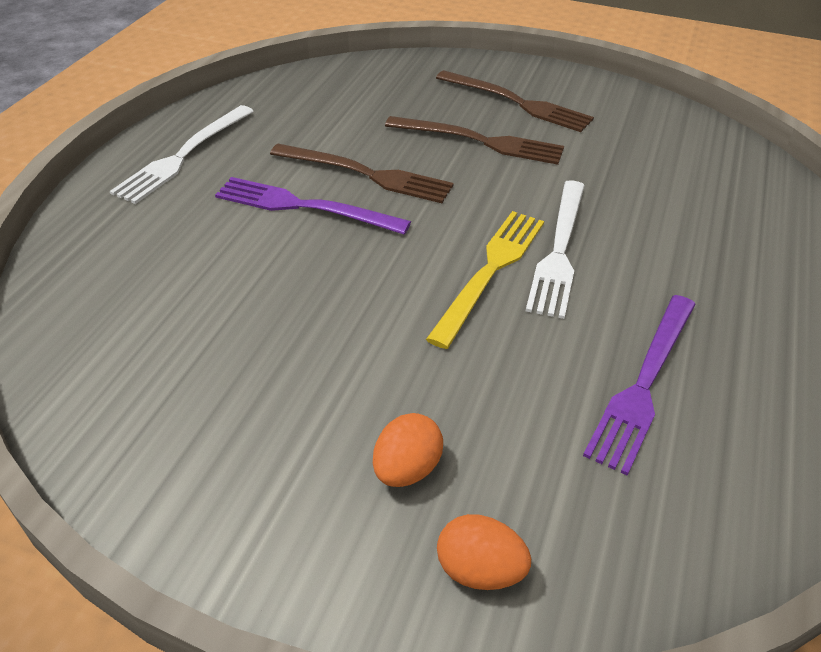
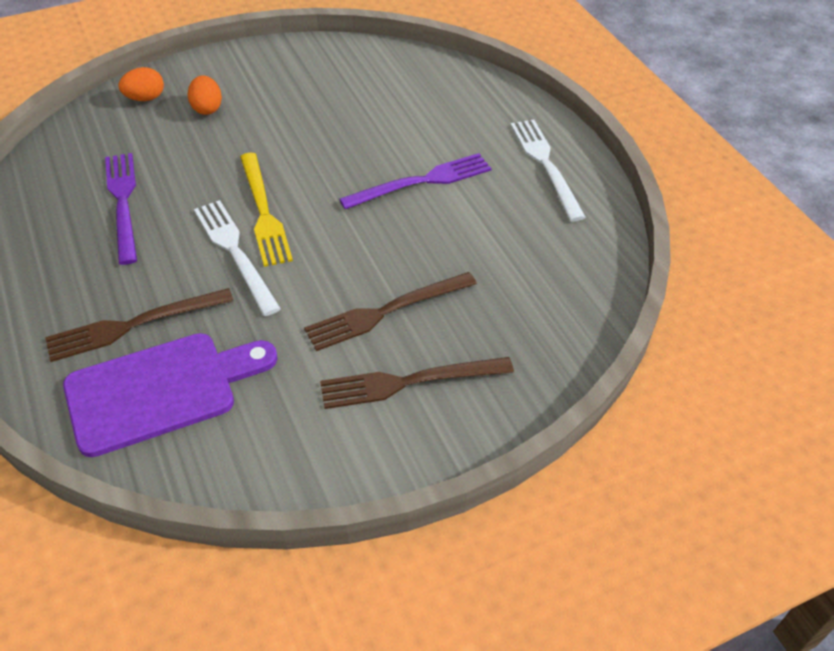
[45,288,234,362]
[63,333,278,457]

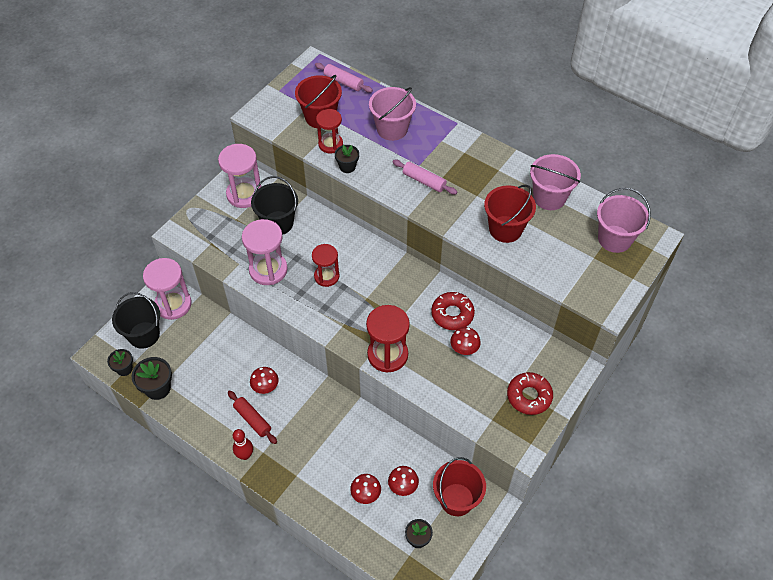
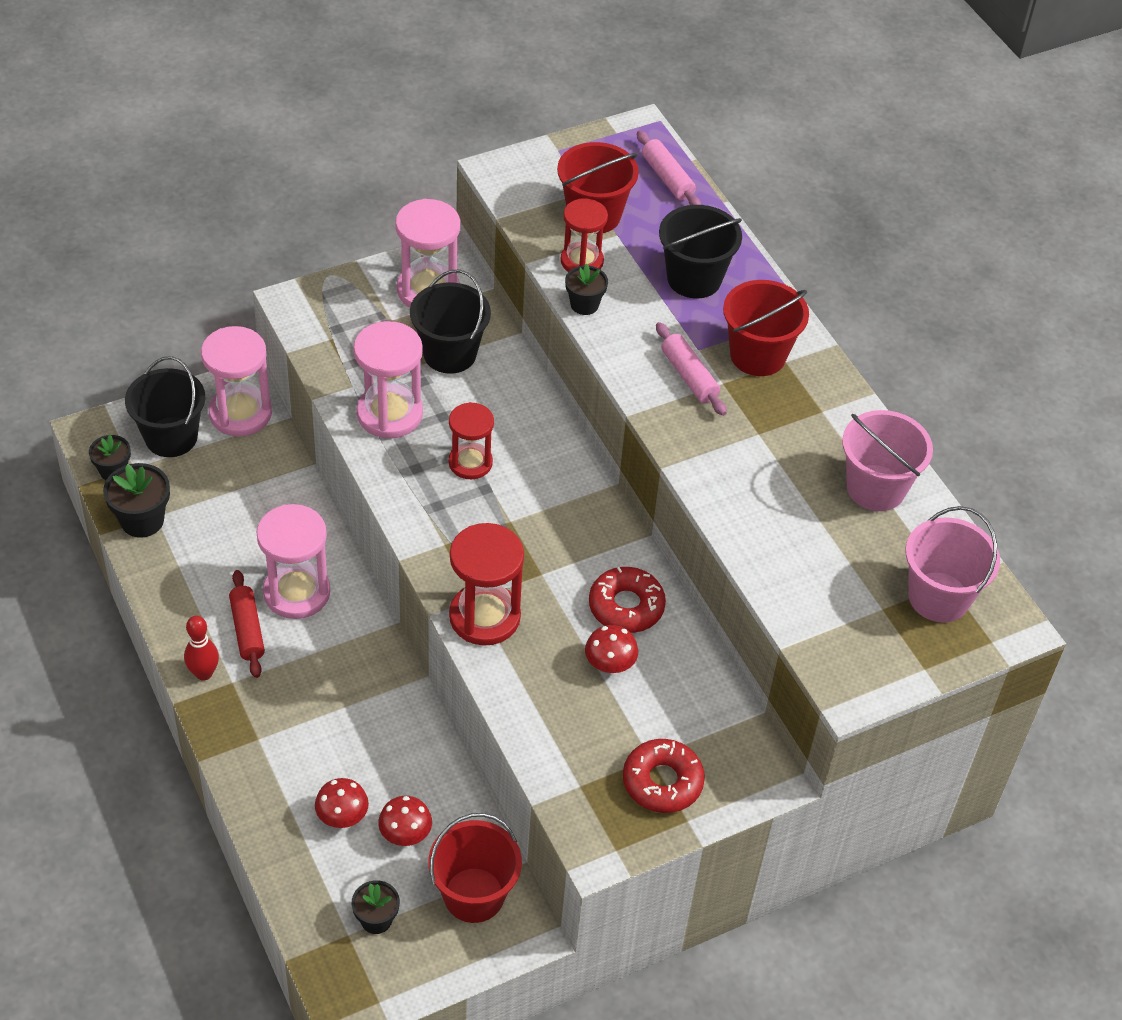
[257,504,331,619]
[659,205,742,299]
[723,280,809,376]

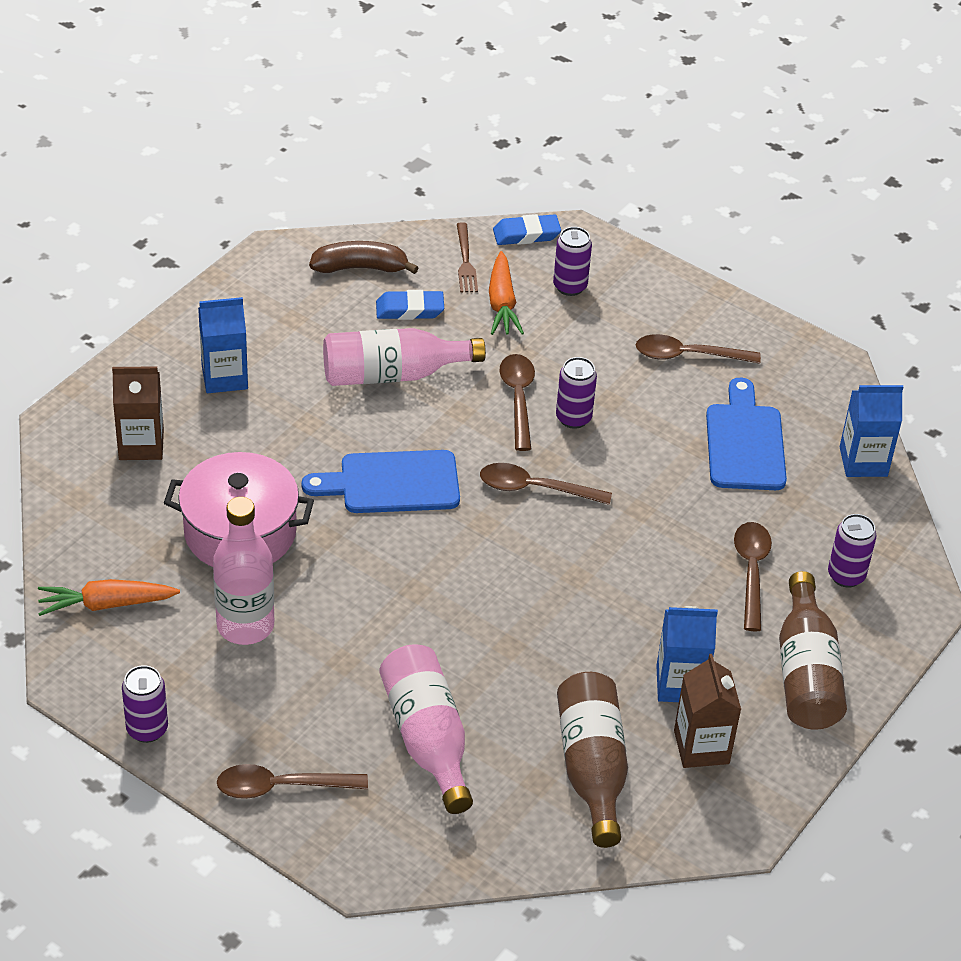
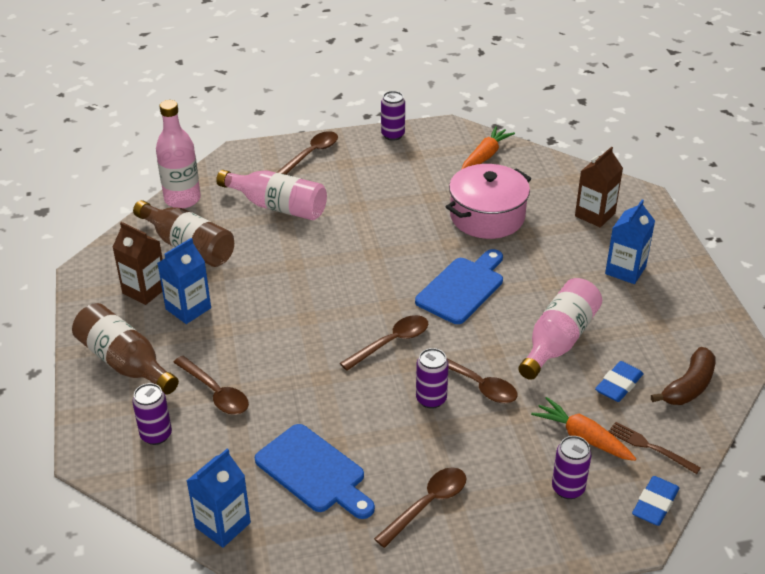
[156,100,201,209]

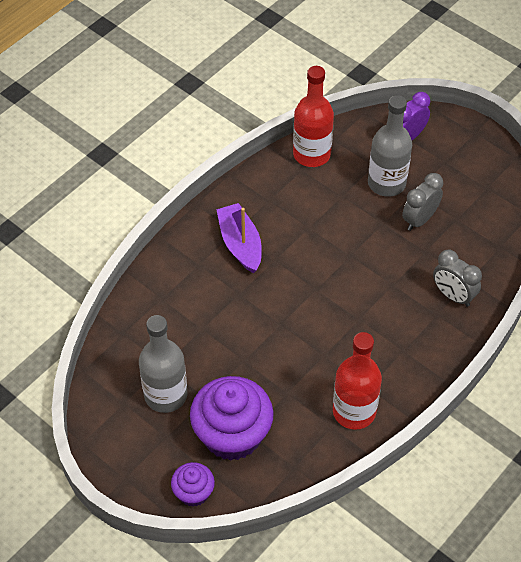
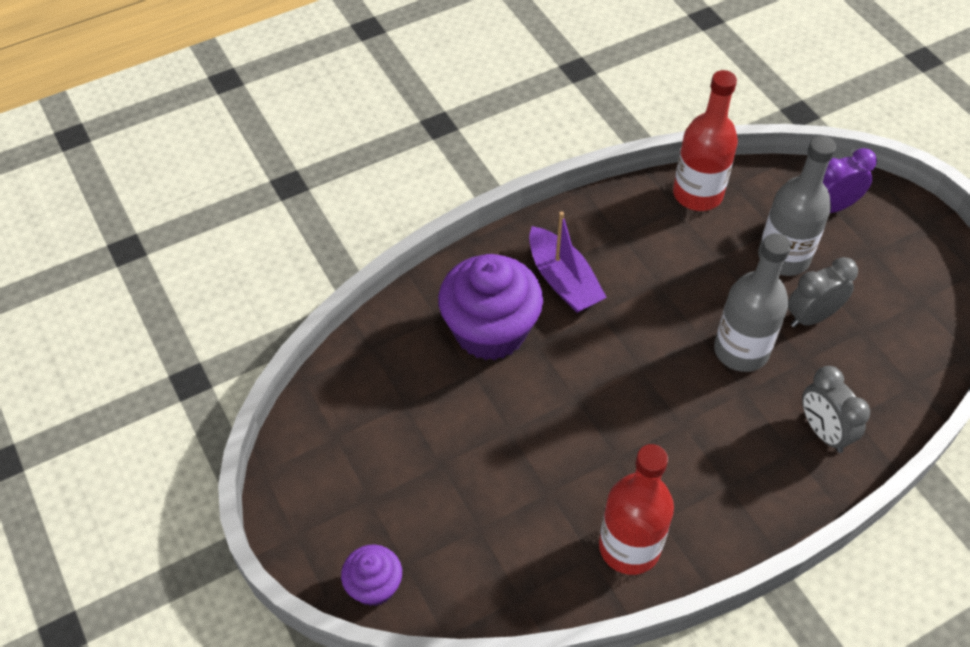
[714,233,791,372]
[438,254,543,360]
[529,211,607,313]

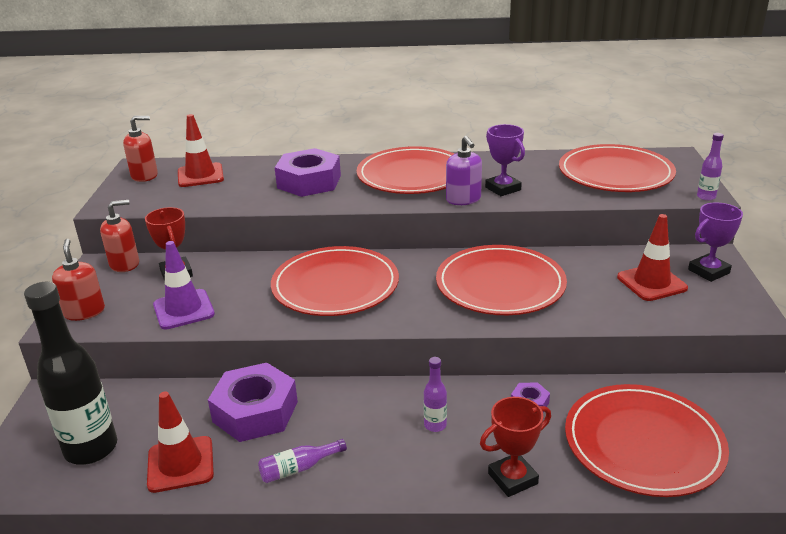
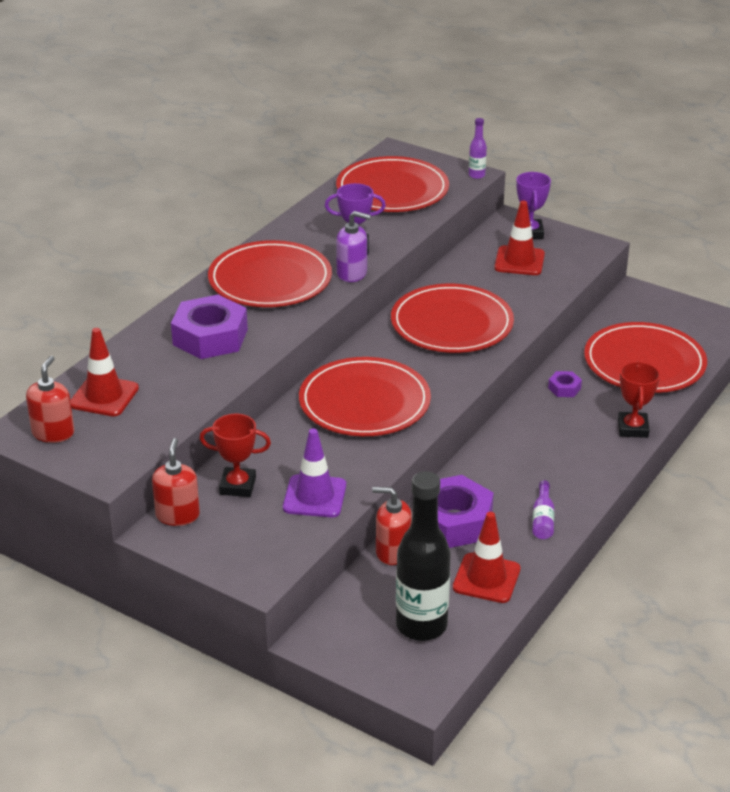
[372,487,412,565]
[424,357,447,432] (first image)

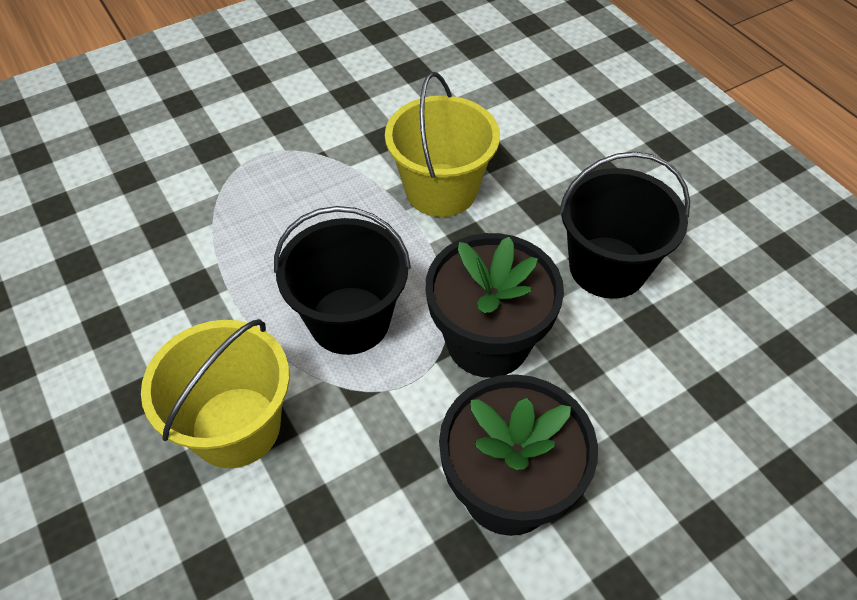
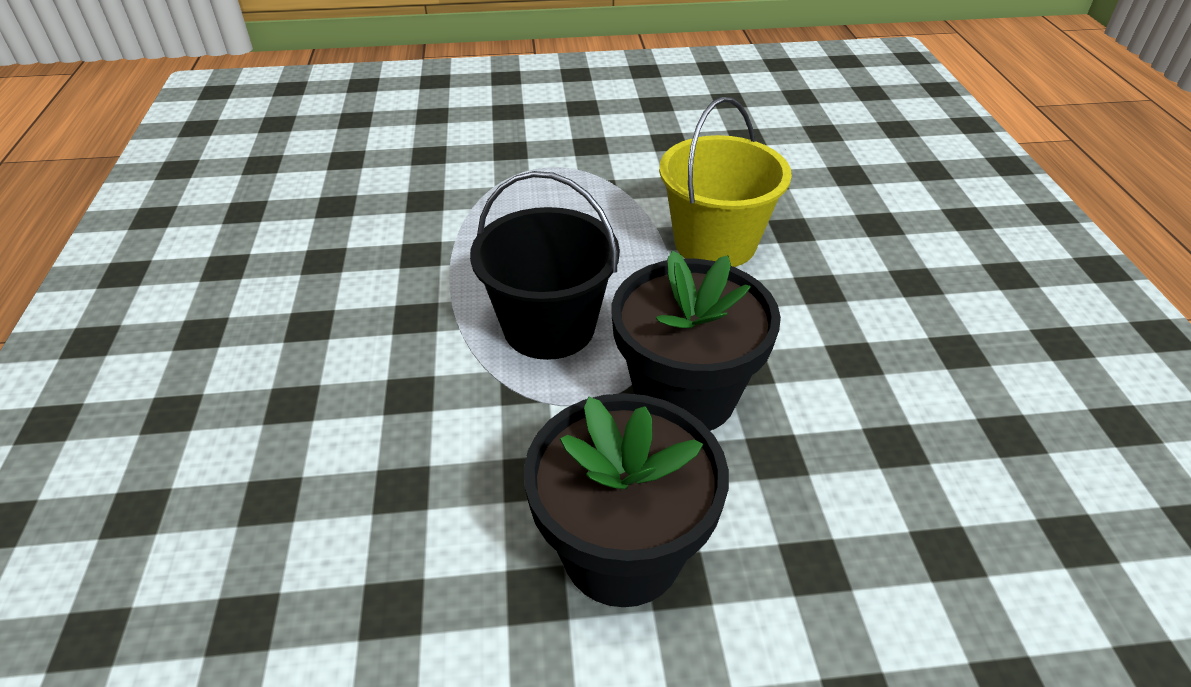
[141,319,290,468] (first image)
[559,152,690,299] (first image)

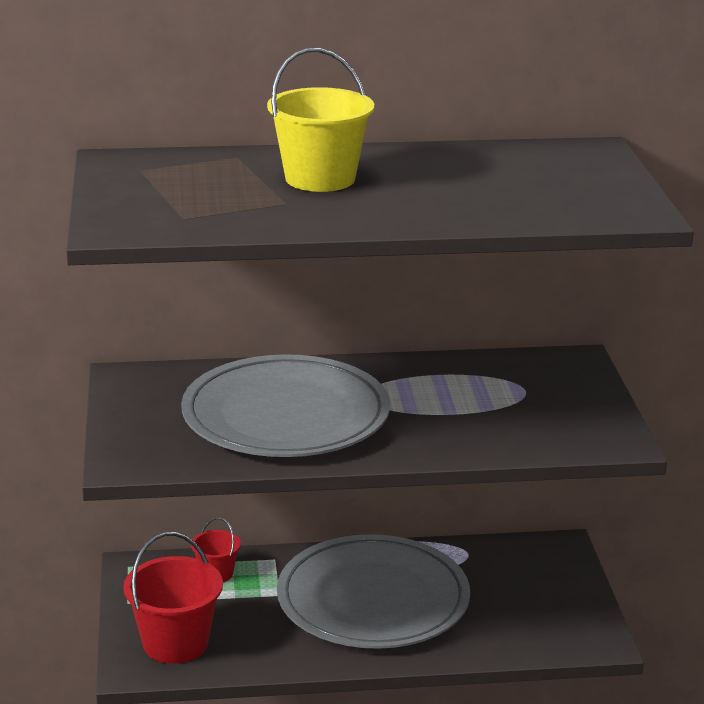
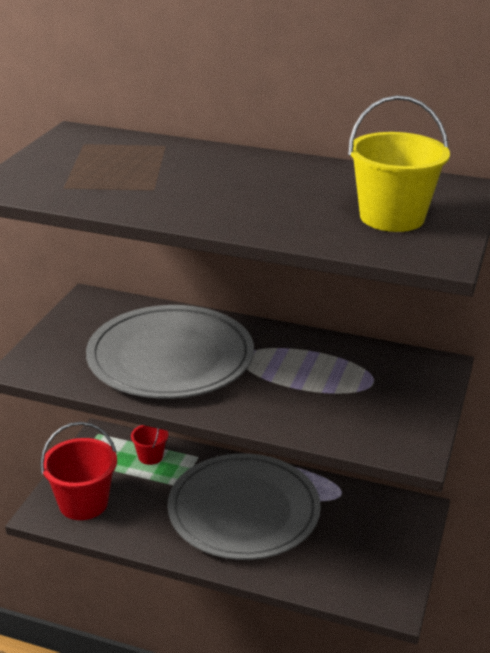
[348,95,450,232]

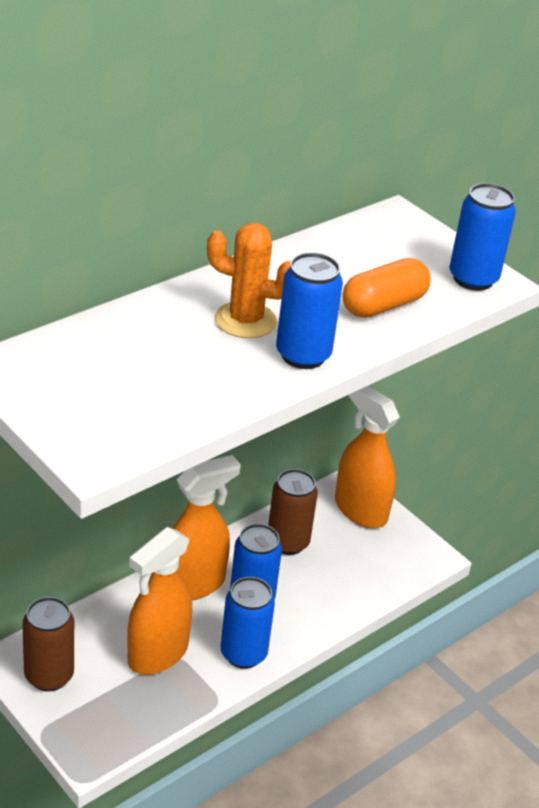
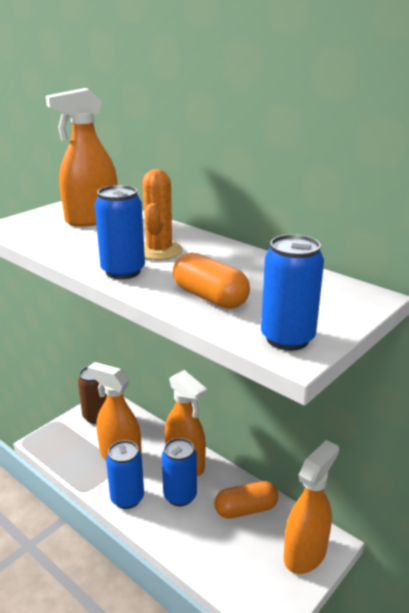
[214,481,278,519]
[46,88,118,226]

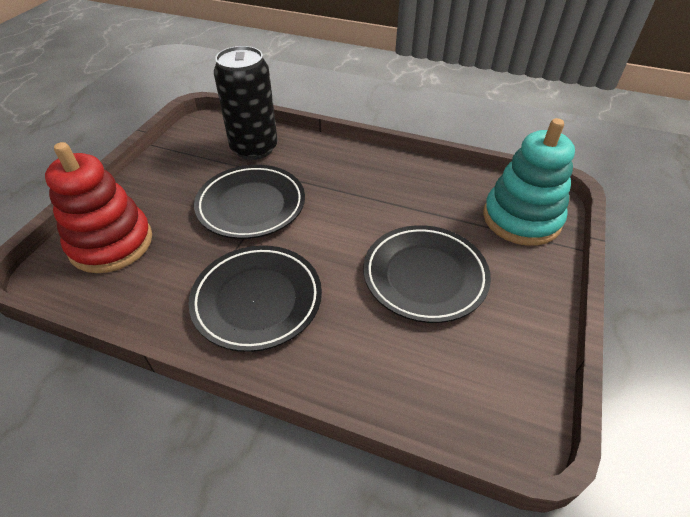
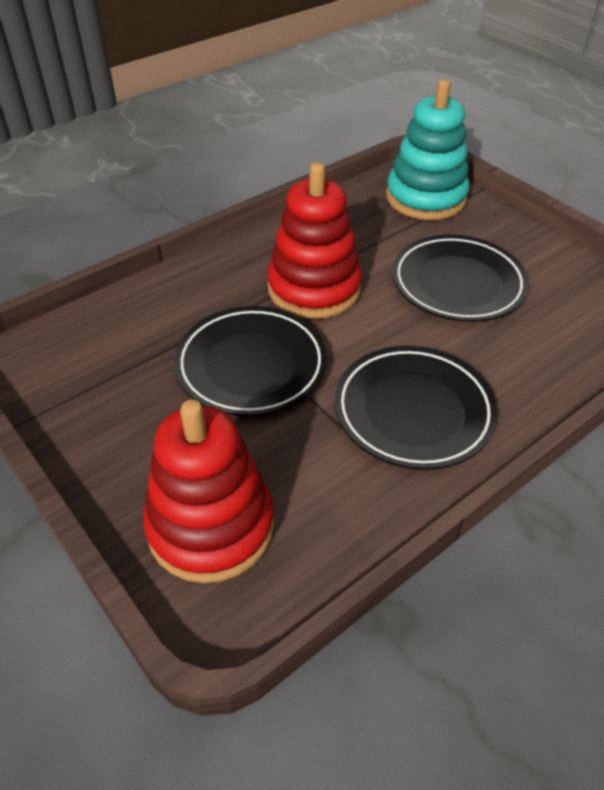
[214,46,278,160] (first image)
[267,162,362,319]

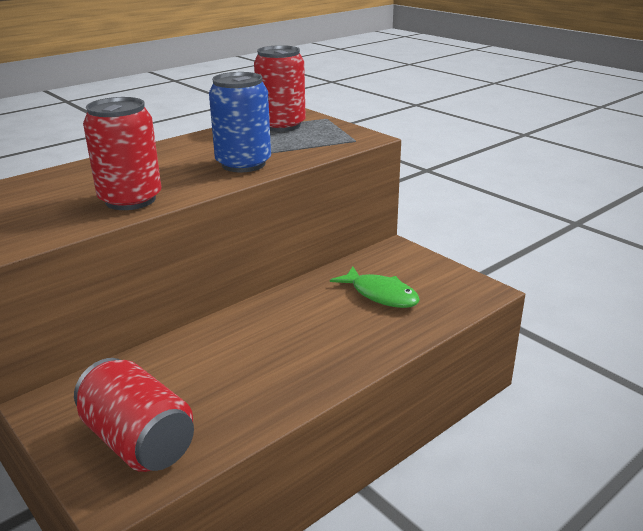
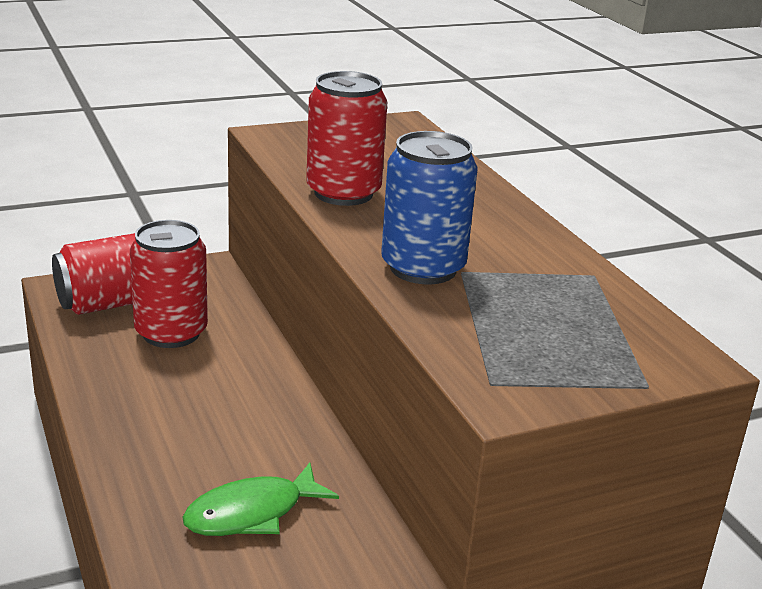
[130,220,208,348]

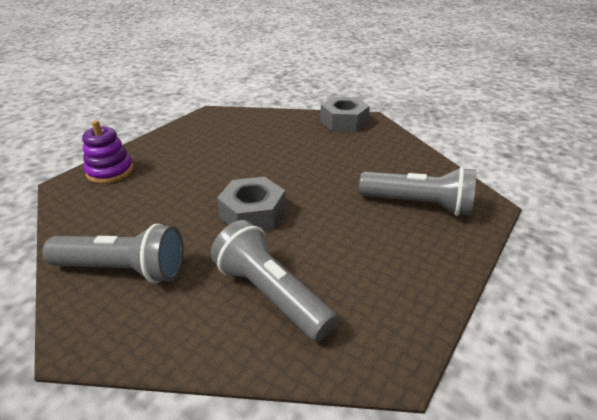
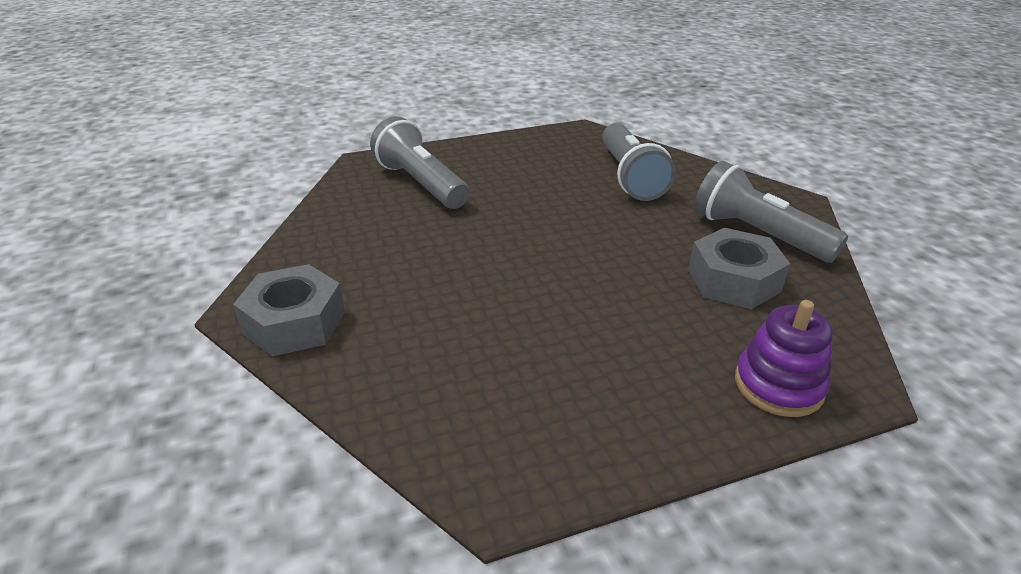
[688,228,790,309]

